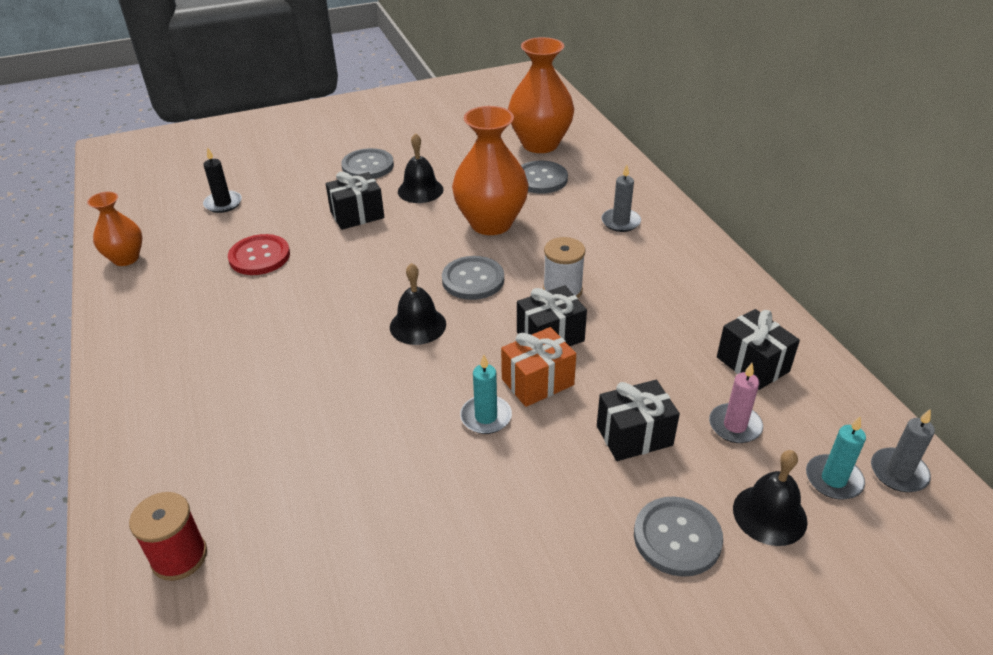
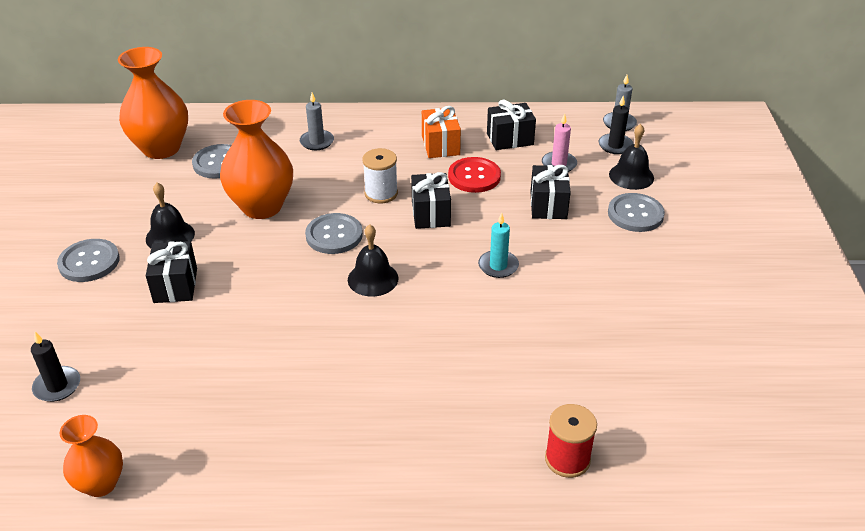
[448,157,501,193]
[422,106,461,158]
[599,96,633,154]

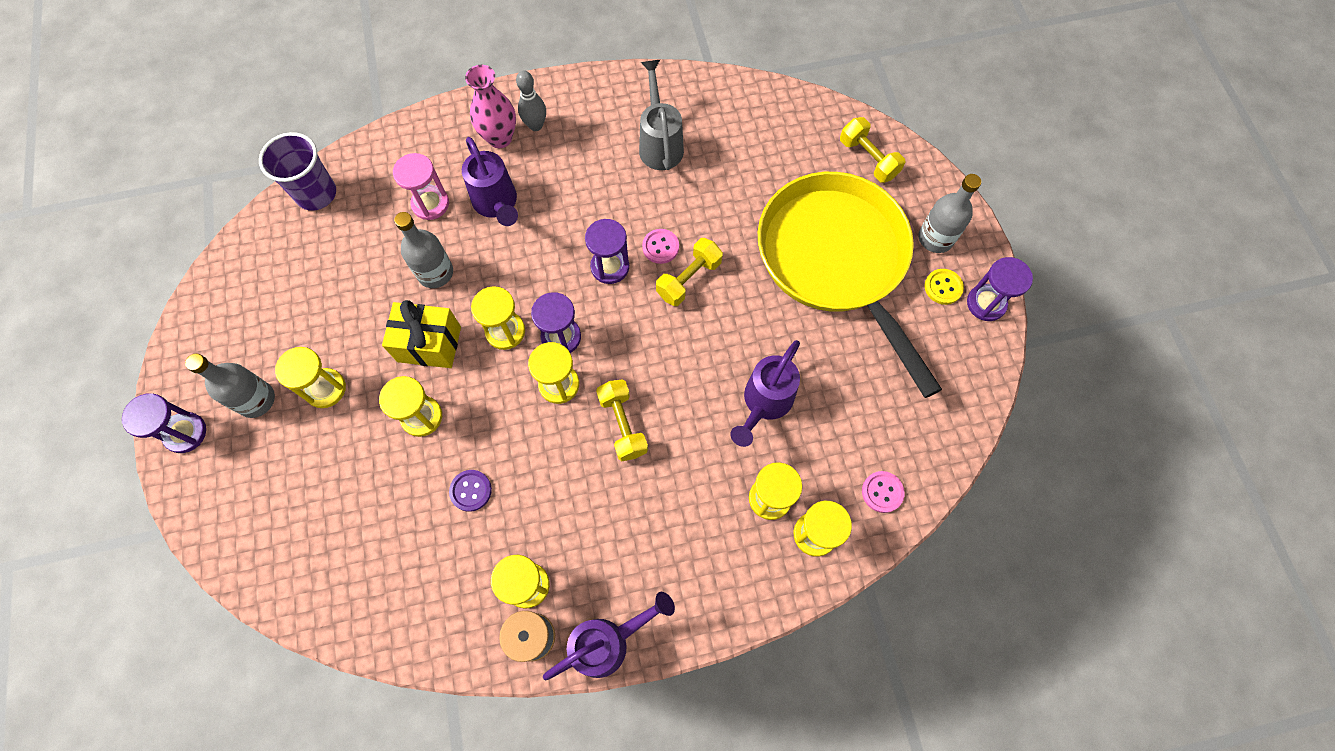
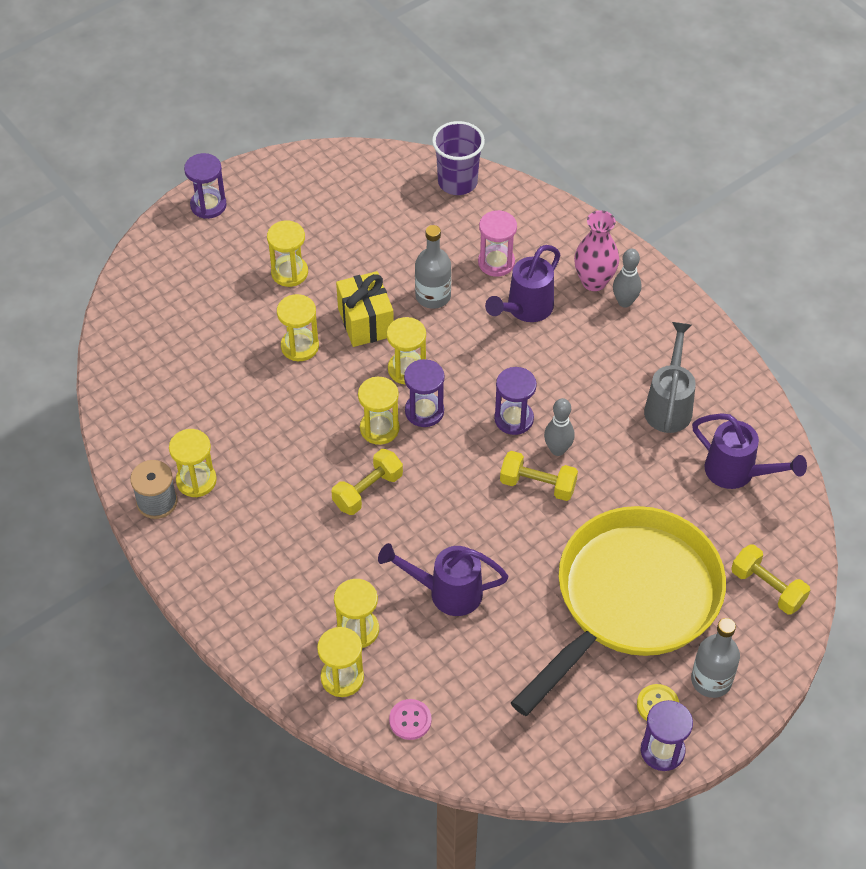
[185,353,275,418] (first image)
[449,470,492,512] (first image)
[692,413,807,489]
[644,322,696,433]
[544,398,575,456]
[731,544,810,614]

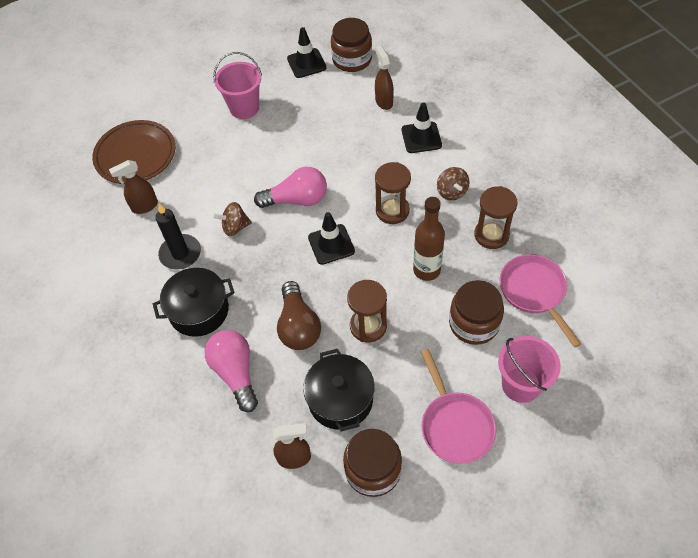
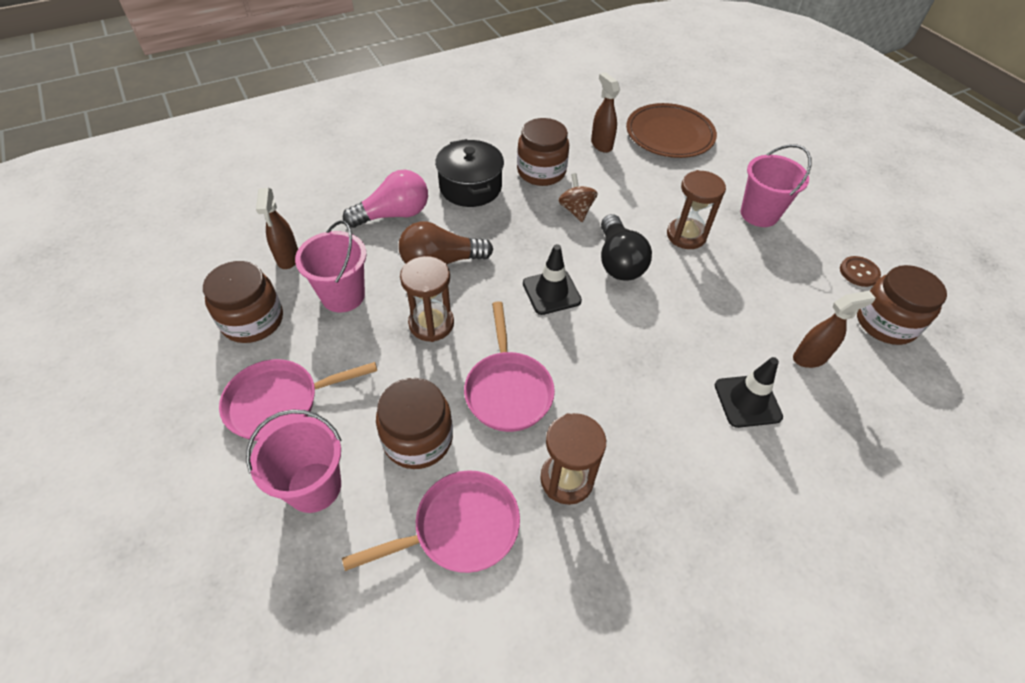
[517,118,569,186]
[601,214,652,280]
[840,256,881,287]
[295,220,367,312]
[667,170,726,249]
[464,302,555,432]
[437,167,469,201] (first image)

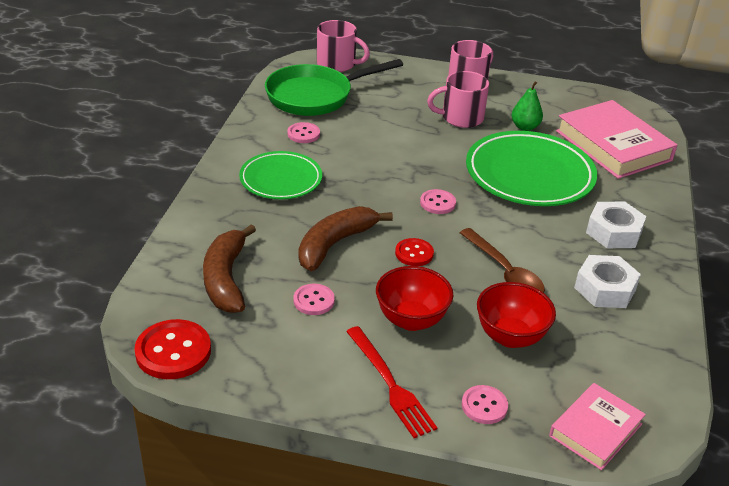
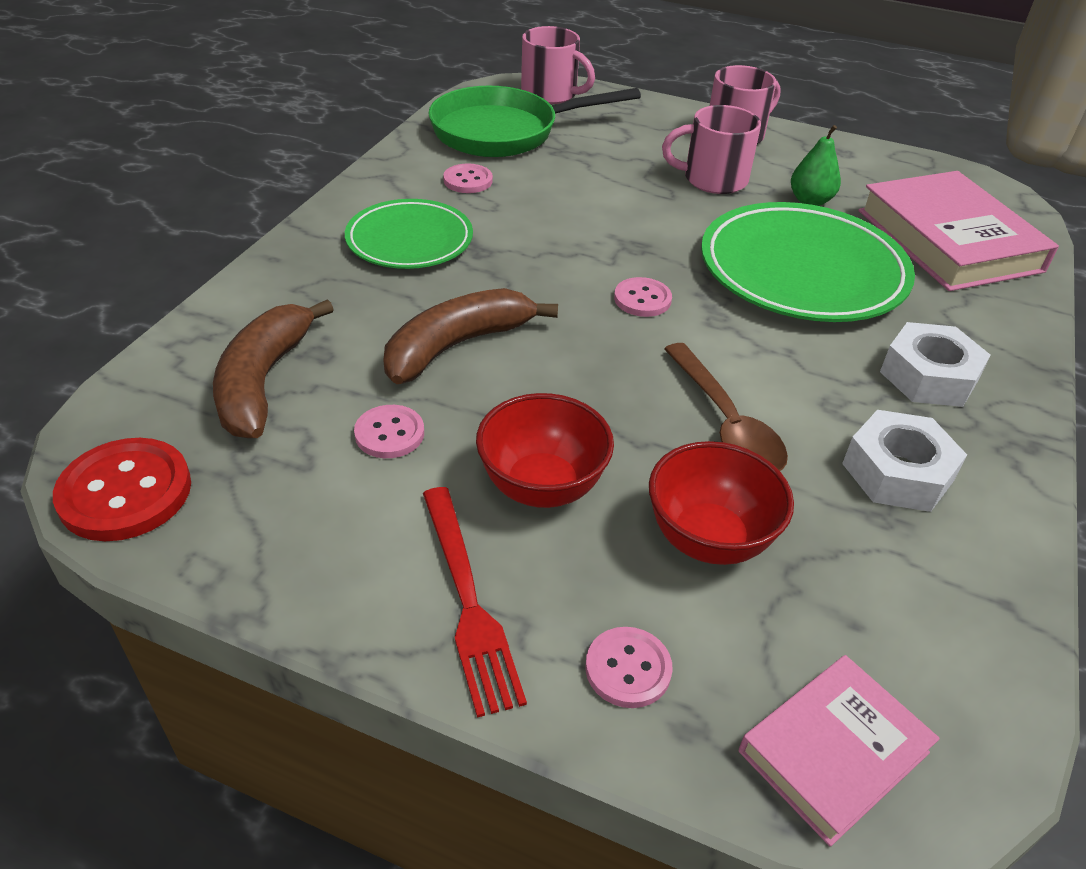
[395,238,434,266] (first image)

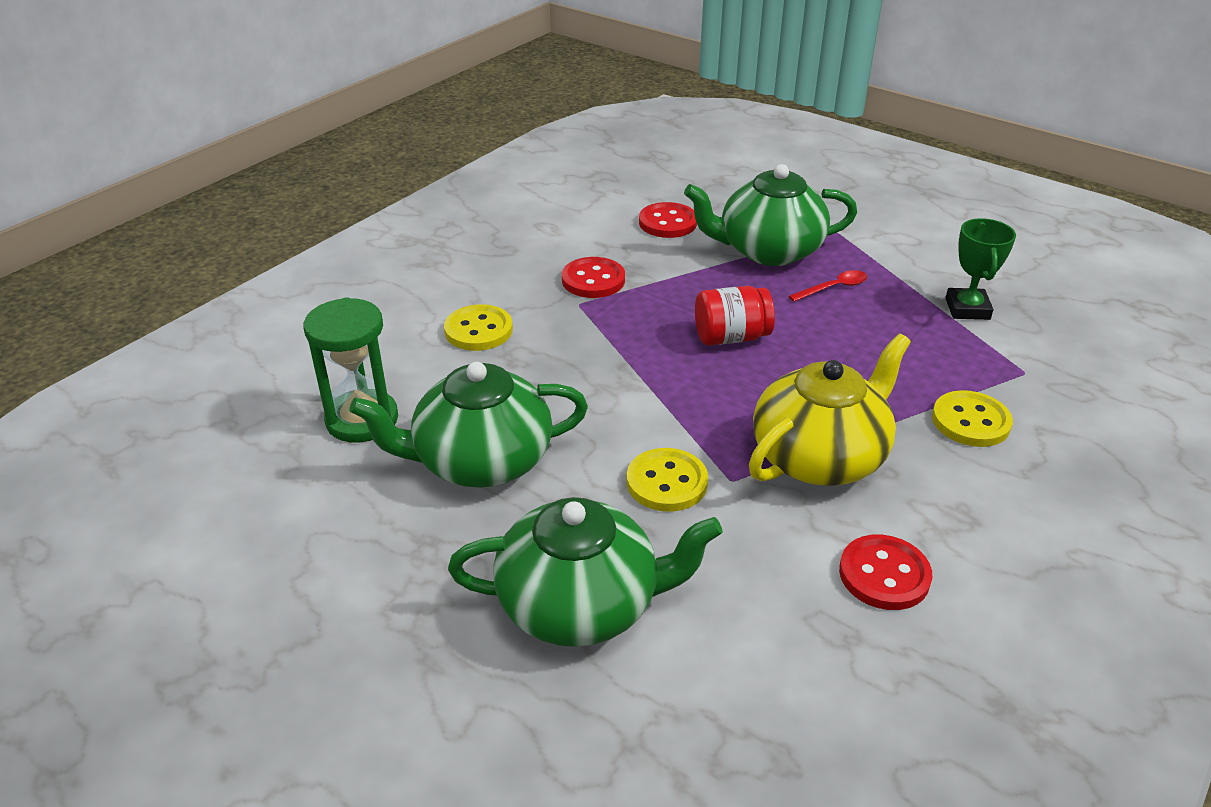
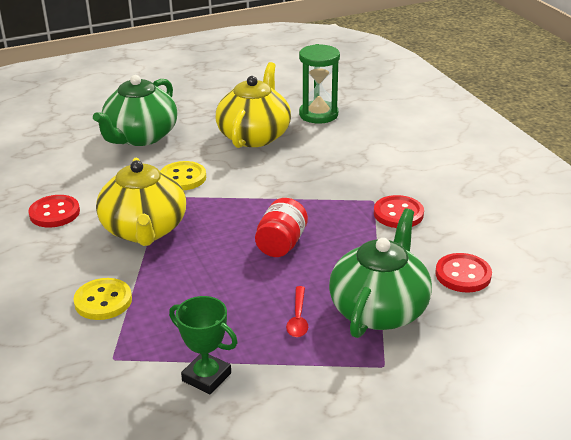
[216,62,291,148]
[444,304,513,351] (first image)

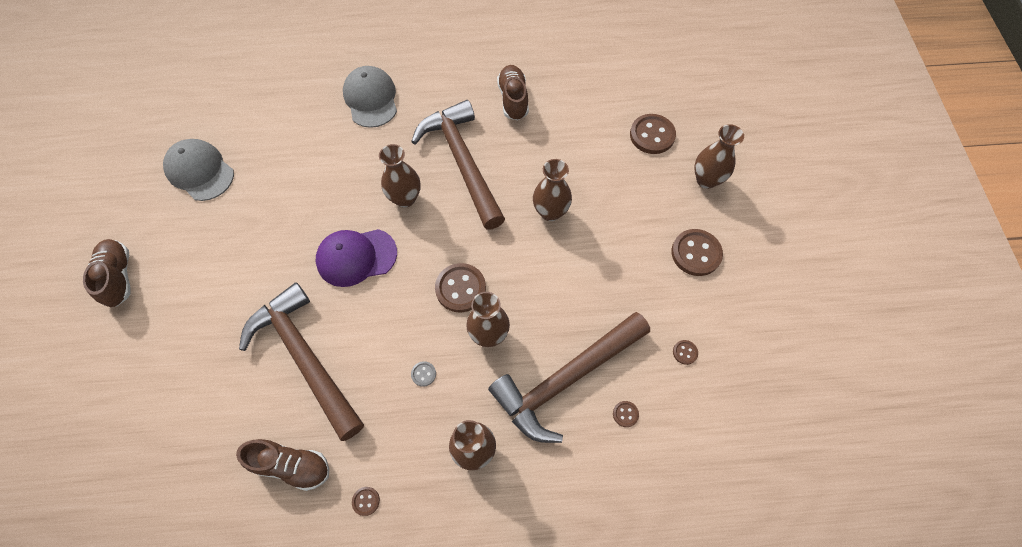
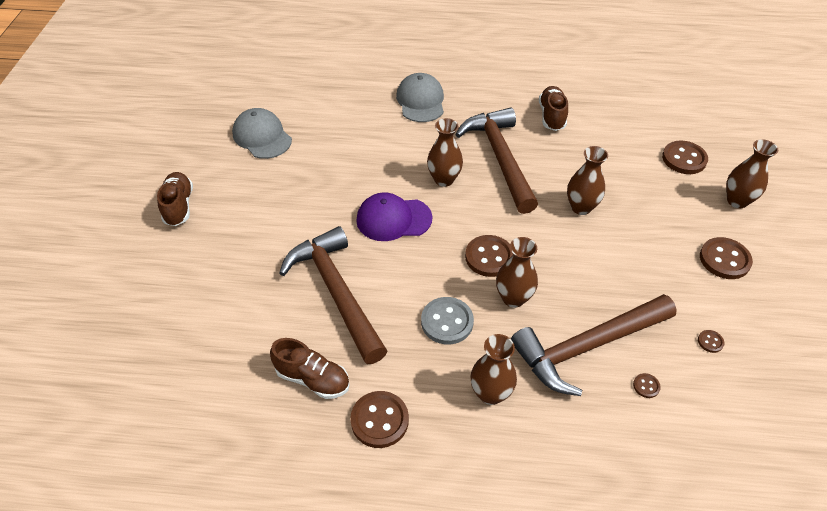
[350,391,409,448]
[421,297,474,345]

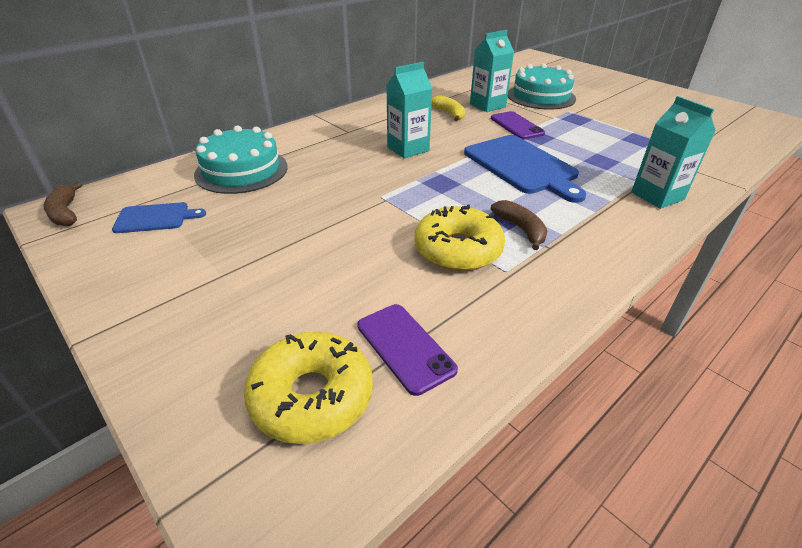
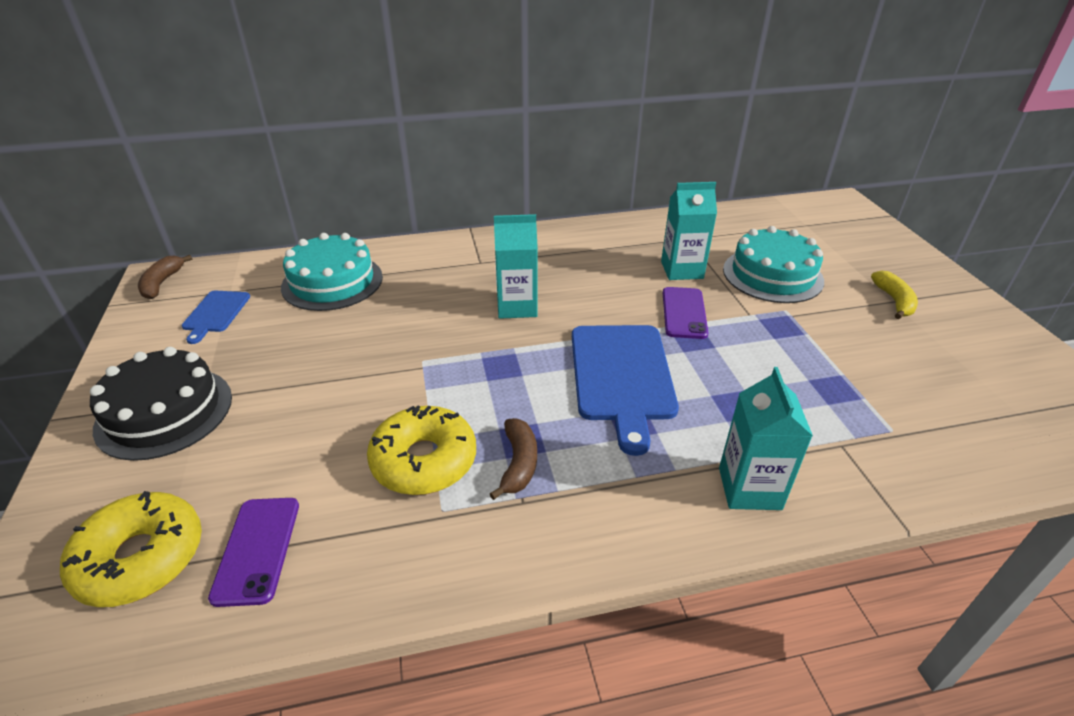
[182,290,250,344]
[871,271,918,319]
[90,347,232,461]

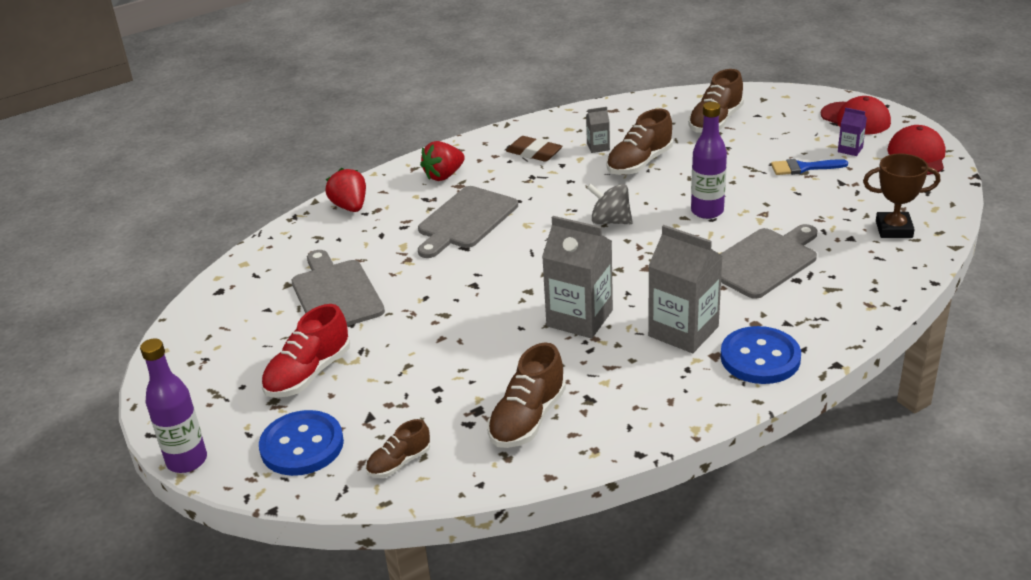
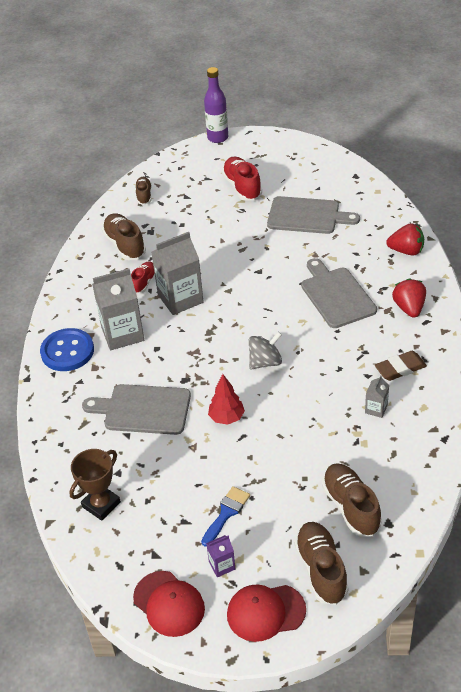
[259,410,344,476] (first image)
[294,522,349,605]
[208,374,245,425]
[82,384,191,435]
[131,261,155,294]

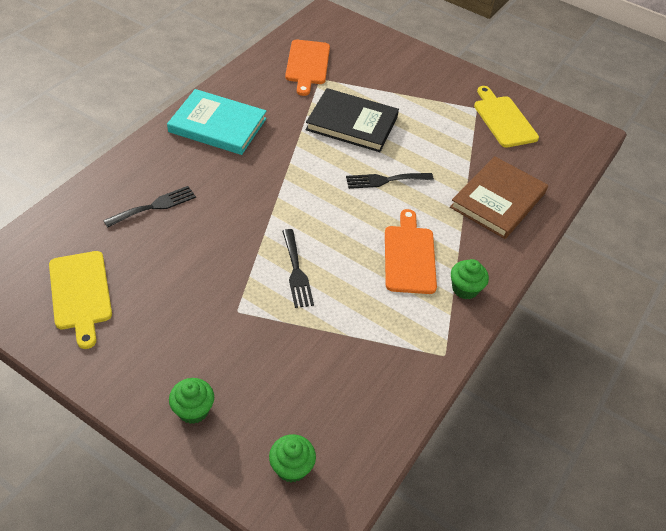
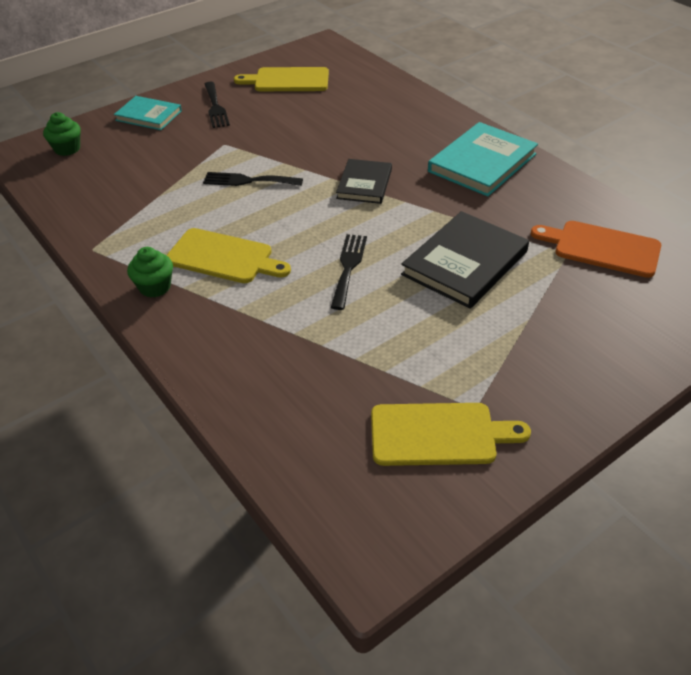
[205,82,230,128]
[114,96,182,130]
[167,228,291,283]
[450,156,548,239] (first image)
[336,159,392,204]

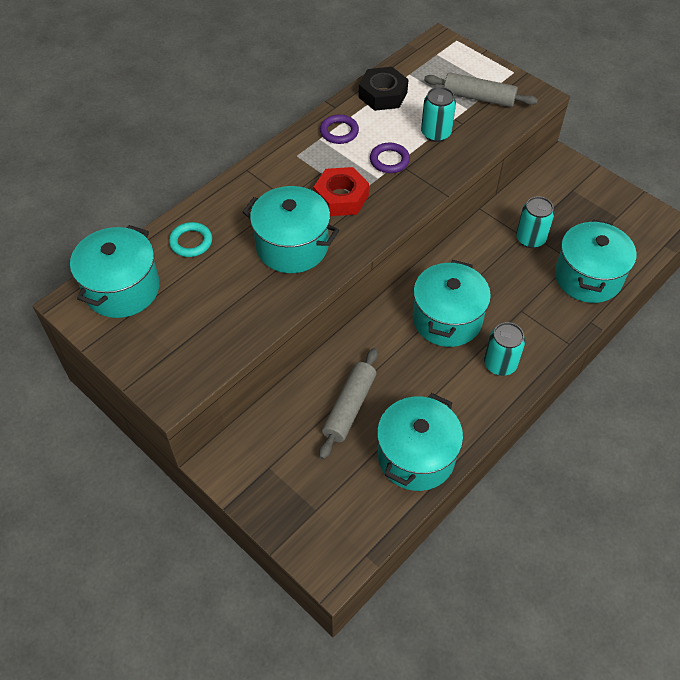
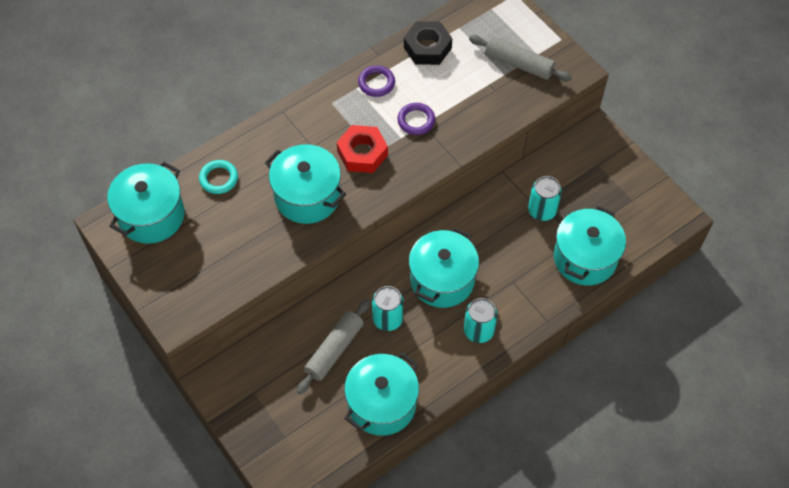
[372,286,404,331]

